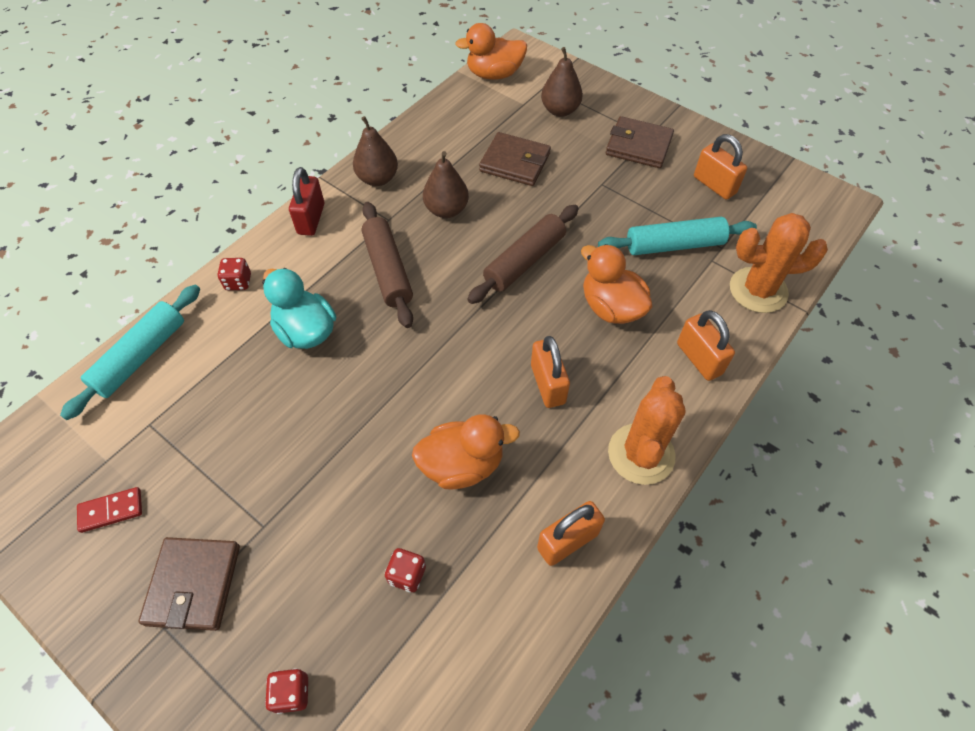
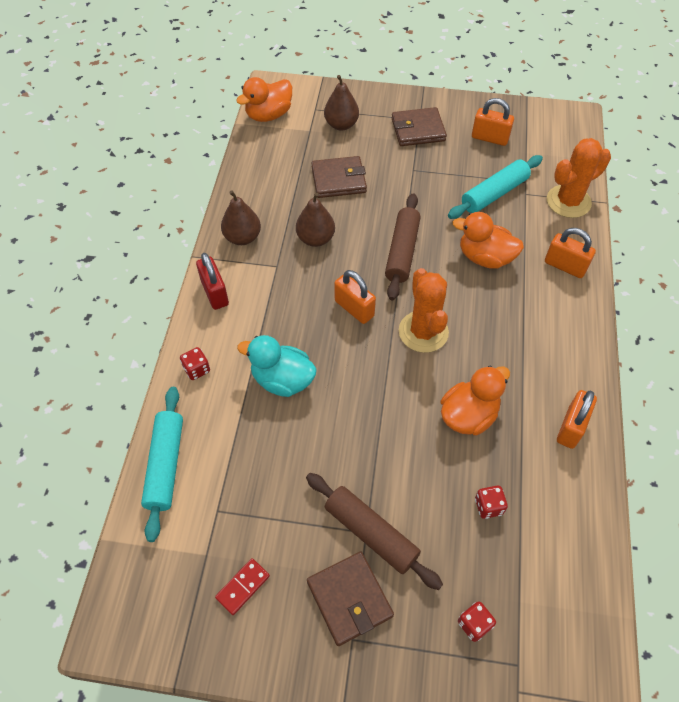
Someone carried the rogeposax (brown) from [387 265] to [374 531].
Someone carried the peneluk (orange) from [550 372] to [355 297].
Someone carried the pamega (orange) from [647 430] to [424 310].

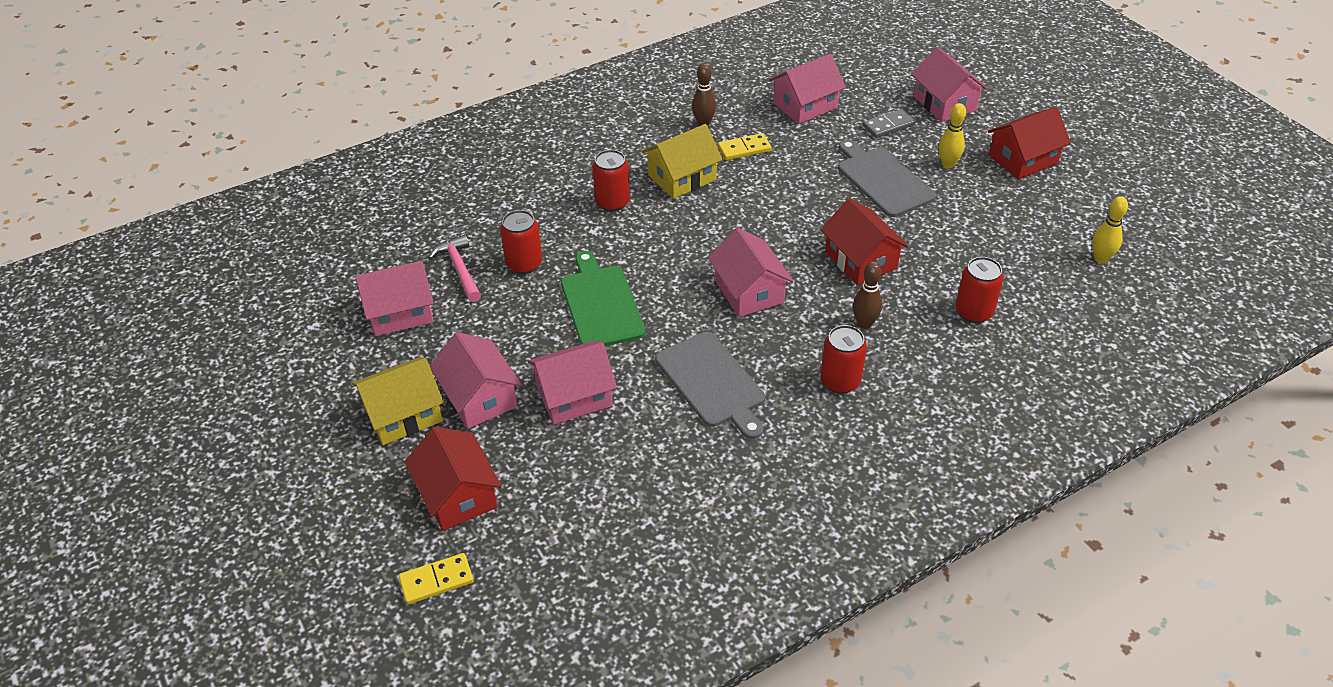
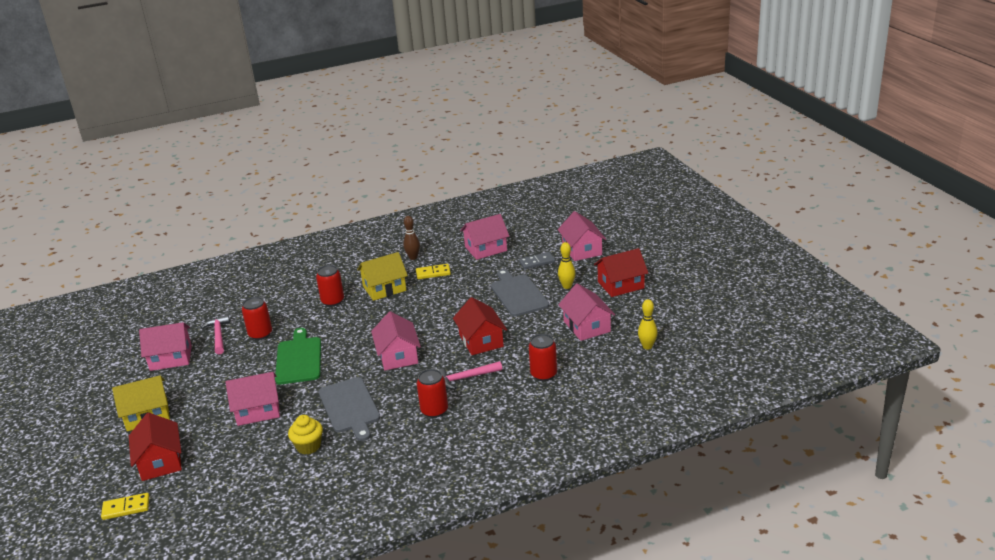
Someone swapped the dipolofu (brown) at [867 295] for the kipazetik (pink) at [470 375].
Someone carried the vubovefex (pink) from [476 380] to [586 312].
Someone put down the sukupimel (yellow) at [305 434].

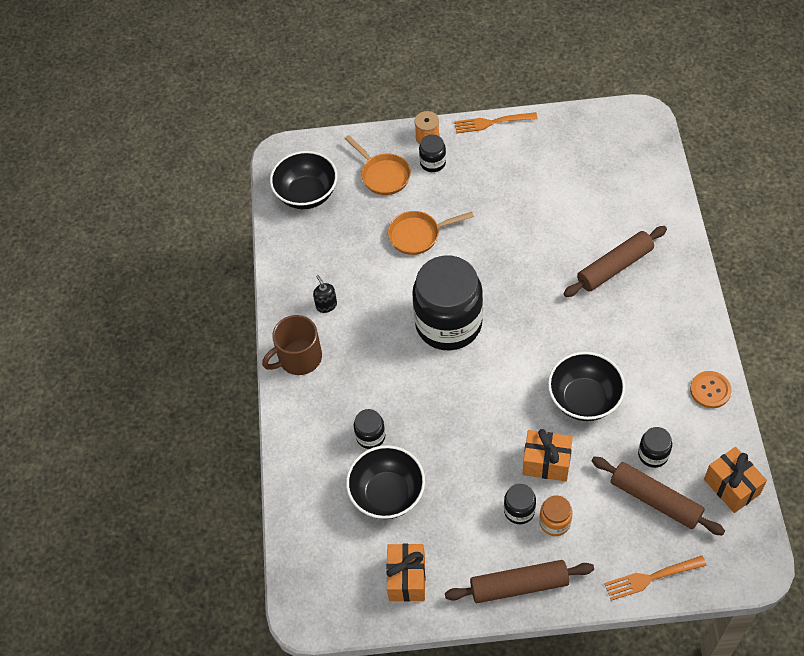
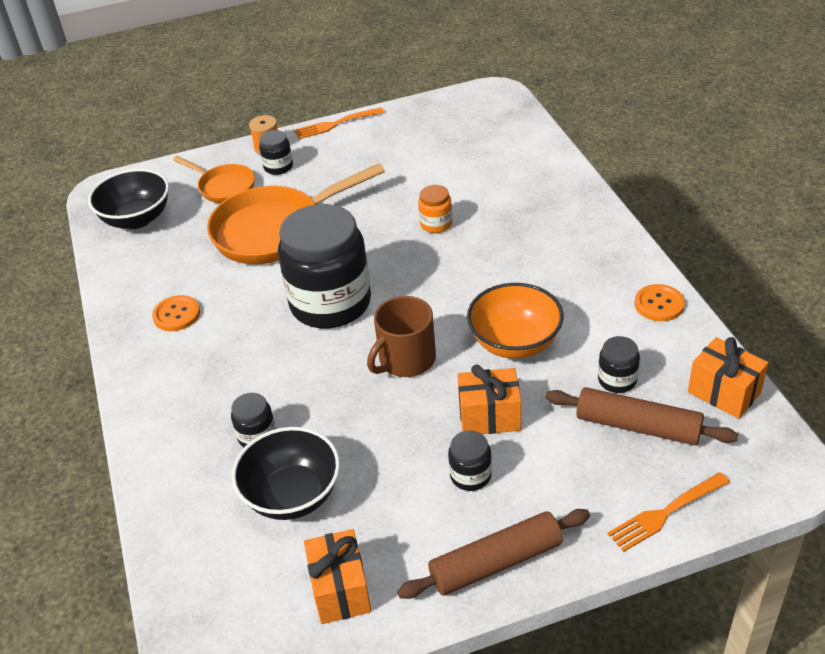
Someone scaled the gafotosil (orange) at [431 233] by 1.83.
Someone took away the rogeposax (brown) at [615 261].
Someone swapped the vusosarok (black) at [325 294] for the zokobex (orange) at [176 313].
Someone carried the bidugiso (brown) from [292 345] to [401 336].
Someone repainted the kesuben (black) at [586 386], which became the kesuben (orange) at [515 321].
Someone carried the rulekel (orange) from [555 516] to [435 209].

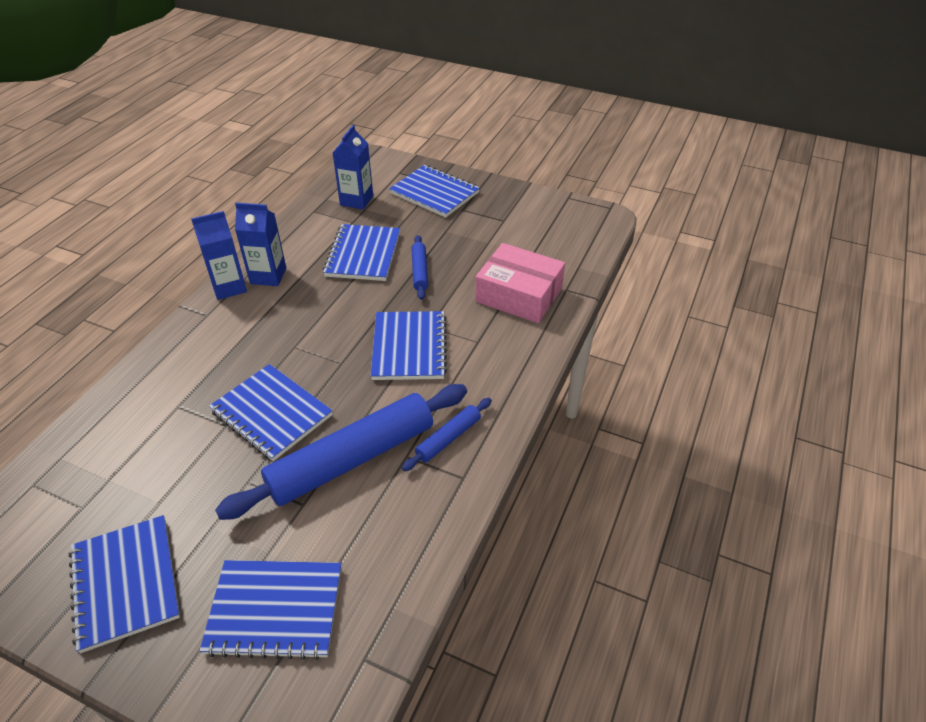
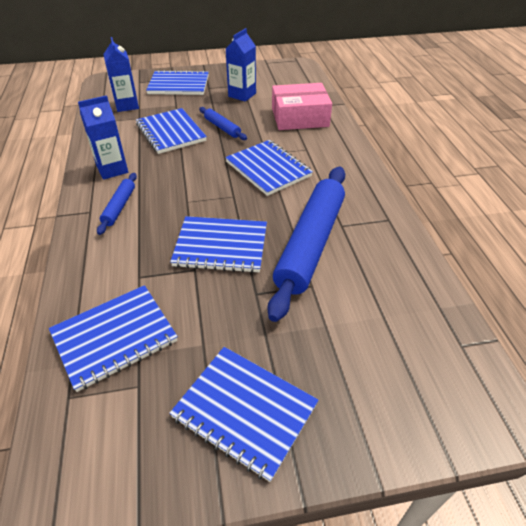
Someone carried the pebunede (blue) from [219 255] to [241 65].
Someone carried the rogeposax (blue) from [447 434] to [117 204].
Someone carried the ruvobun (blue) from [270 610] to [113 338].

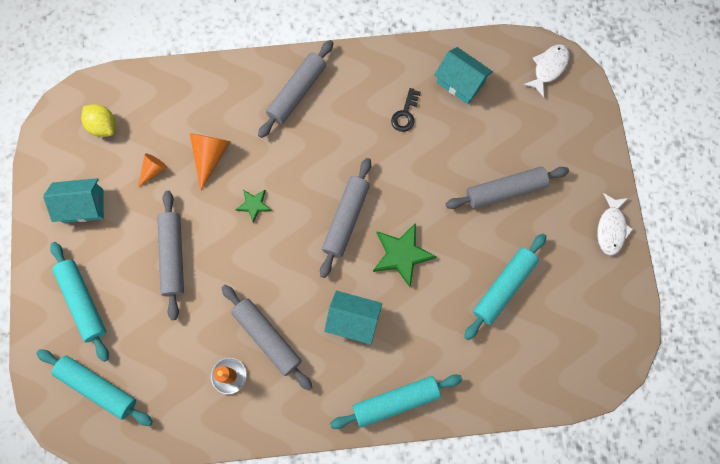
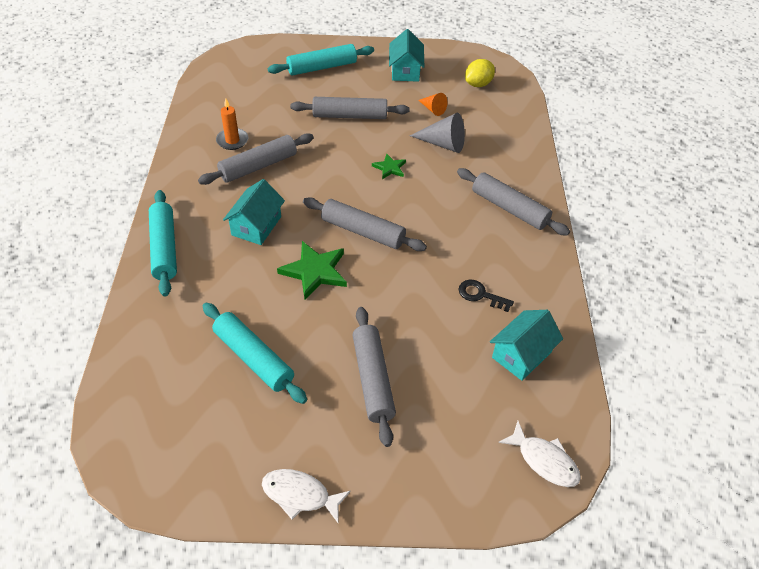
Someone repainted the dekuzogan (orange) at [210 162], which became the dekuzogan (grey) at [437 133].
Someone took away the rogeposax (turquoise) at [94 387].

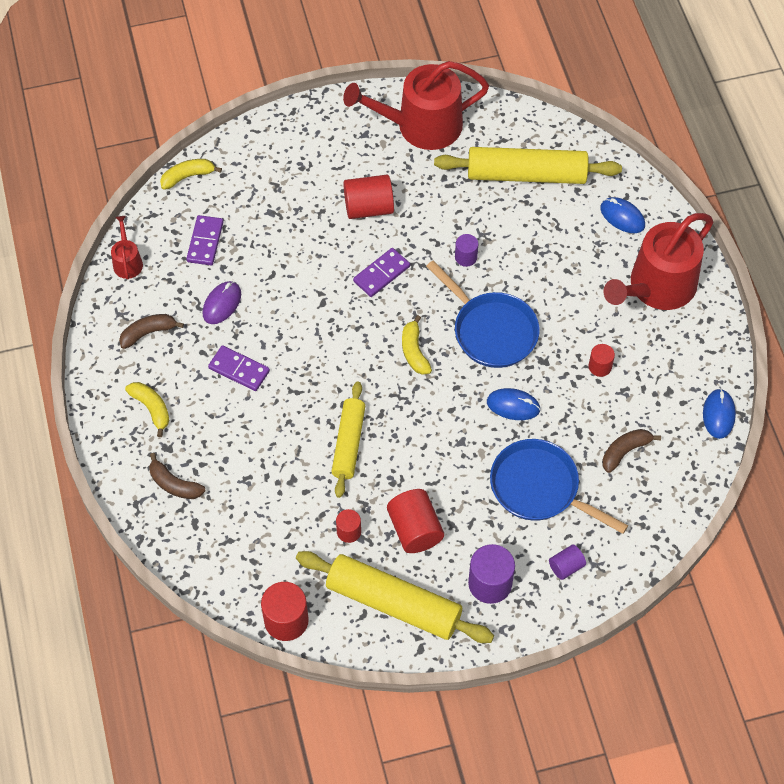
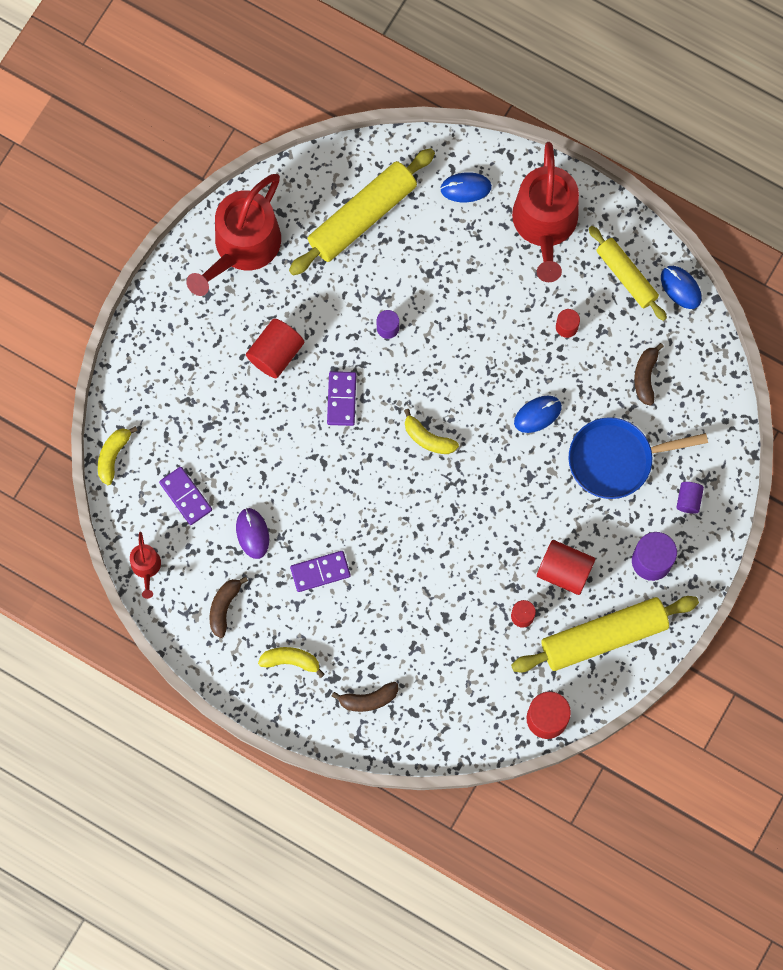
Someone rotated the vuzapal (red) at [127 247] by 135 degrees counterclockwise.
Someone took away the gafotosil (blue) at [483 314].
Someone carried the rogeposax (yellow) from [348 439] to [628 273].

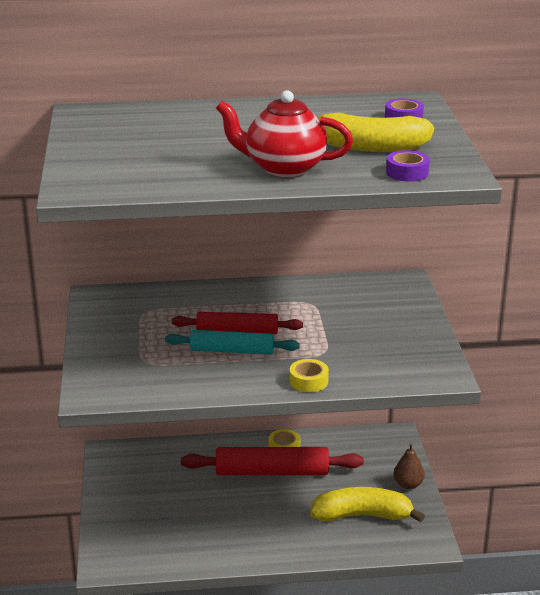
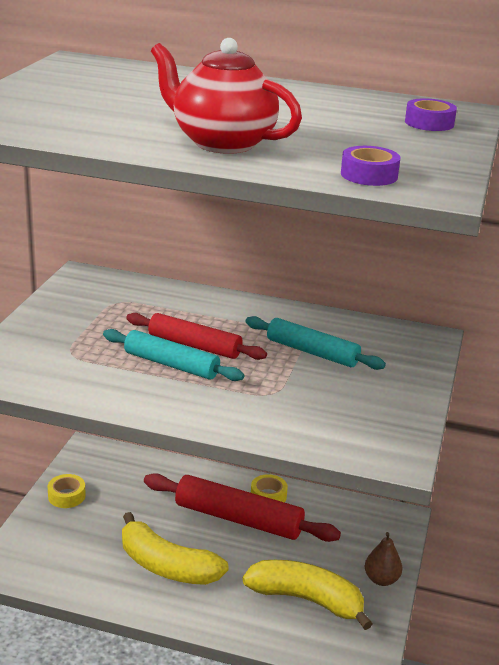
Someone carried the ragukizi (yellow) from [376 132] to [175 548].
Someone carried the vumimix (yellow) from [309 375] to [66 491].
Someone put down the rogeposax (turquoise) at [315 343].

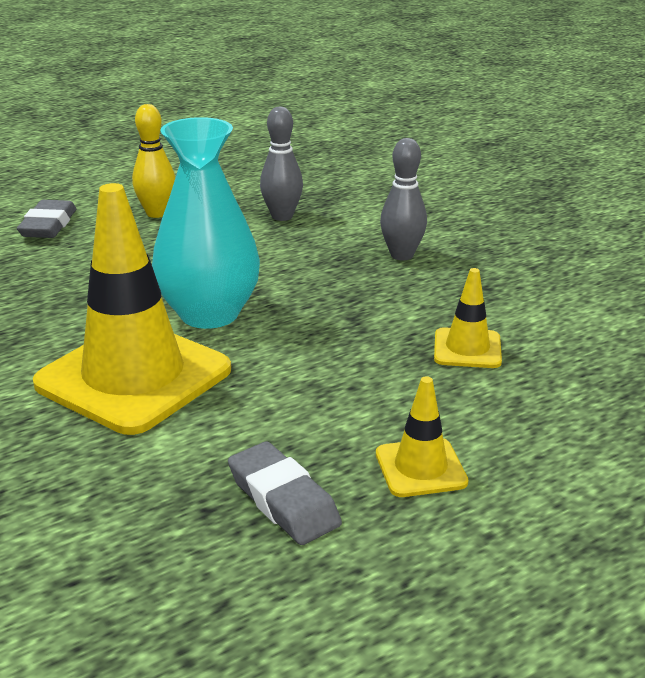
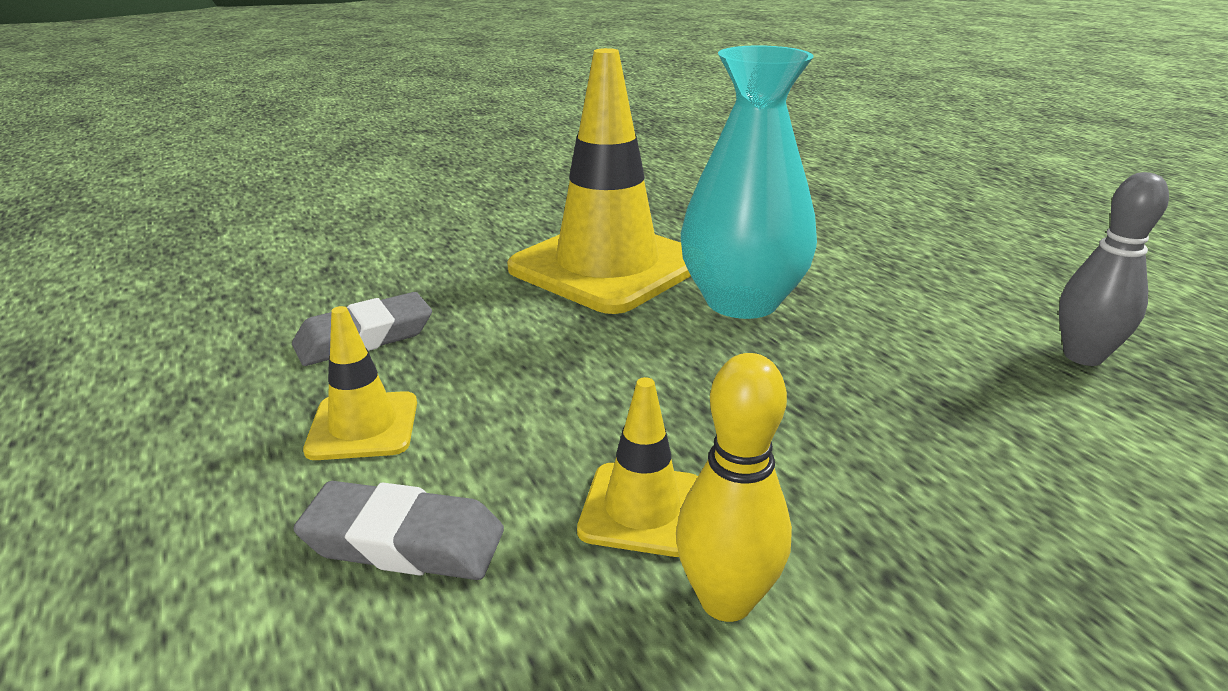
Someone carried the dipolofu (yellow) from [153 161] to [734 487].
Someone took away the dipolofu (grey) at [403 199].
Someone carried the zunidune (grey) from [46 219] to [398 530].

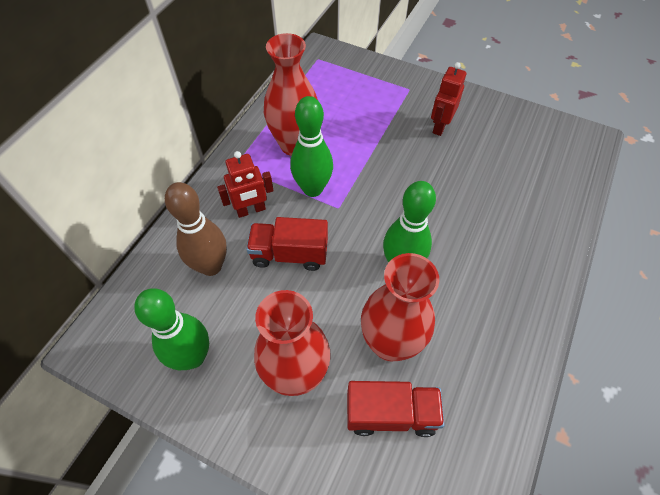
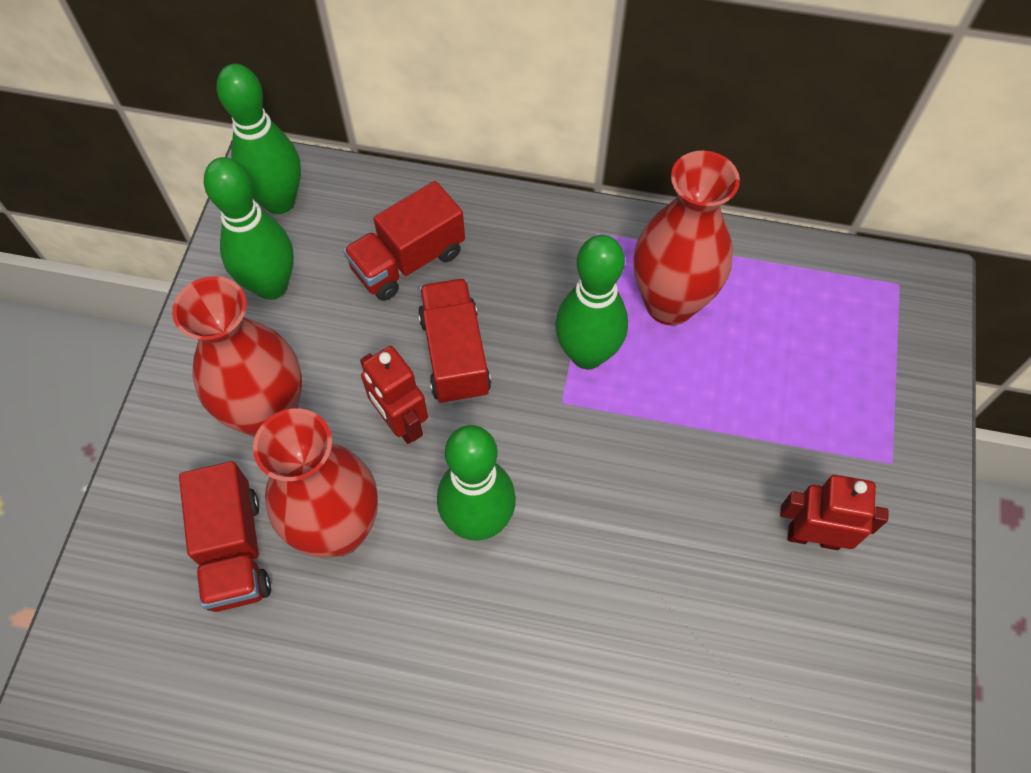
Someone carried the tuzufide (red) from [245 184] to [394 395].
Someone swapped the dipolofu (brown) at [196 229] for the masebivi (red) at [404 241].
Someone put down the dipolofu (green) at [259 139].

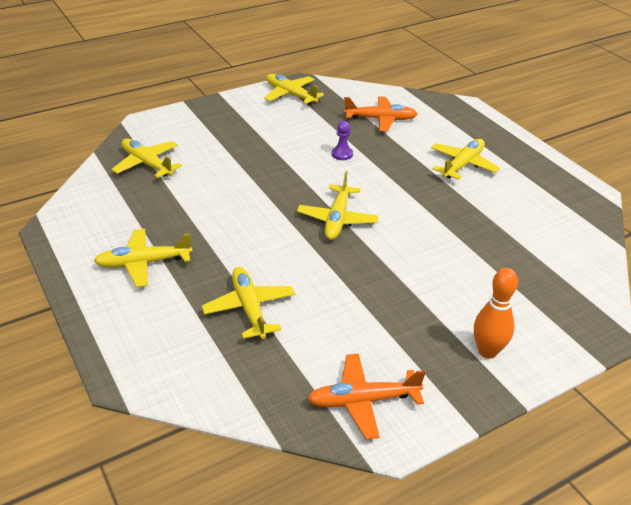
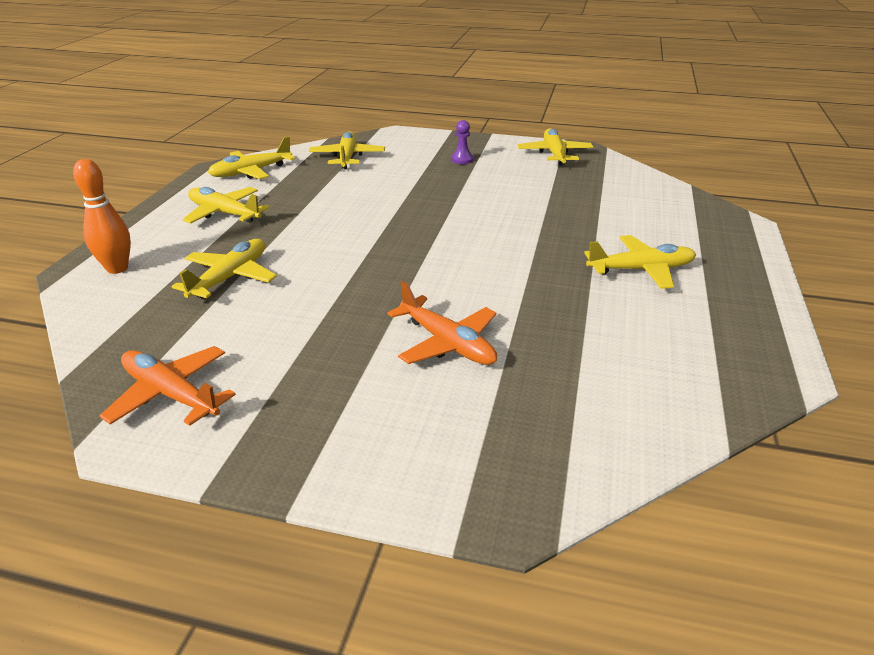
Someone carried the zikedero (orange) from [381 113] to [442 323].
Someone carried the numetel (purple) from [342 140] to [462 142].
Someone carried the zikedero (yellow) from [337 205] to [251 157].
Someone carried the dipolofu (orange) from [496 313] to [102 216].

